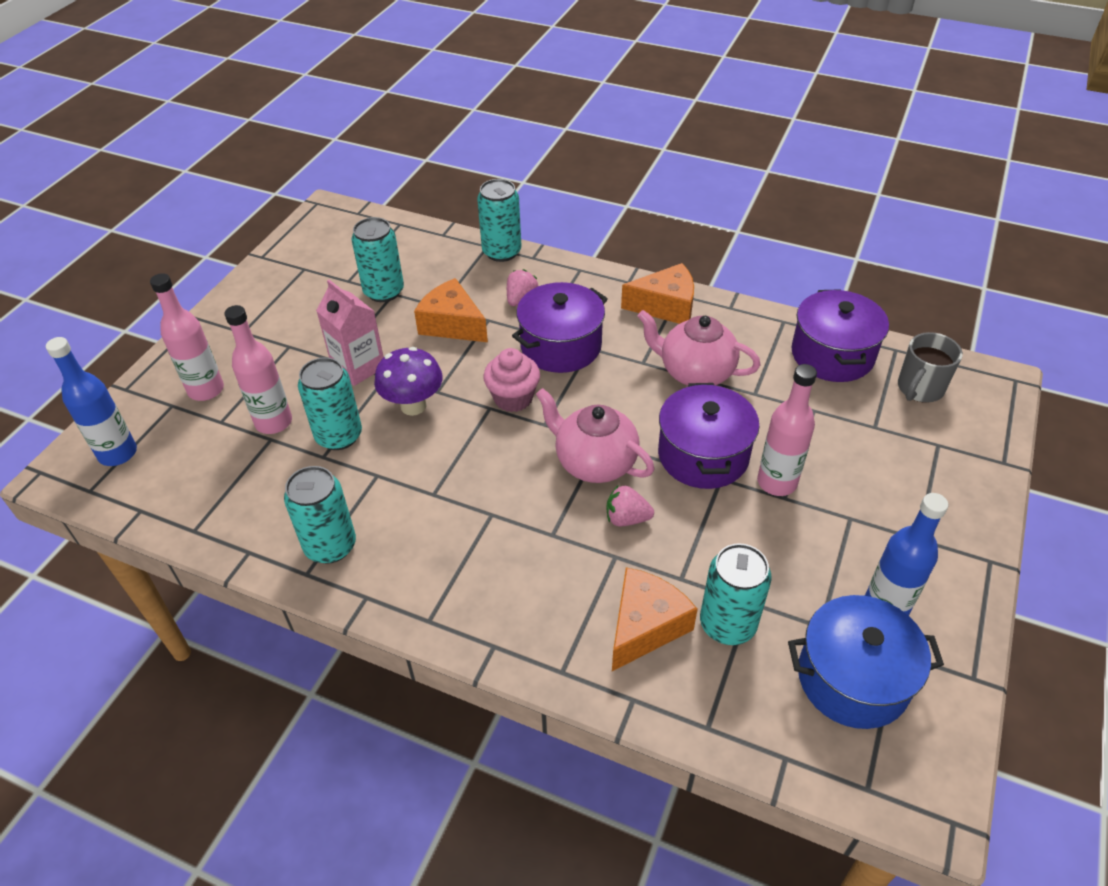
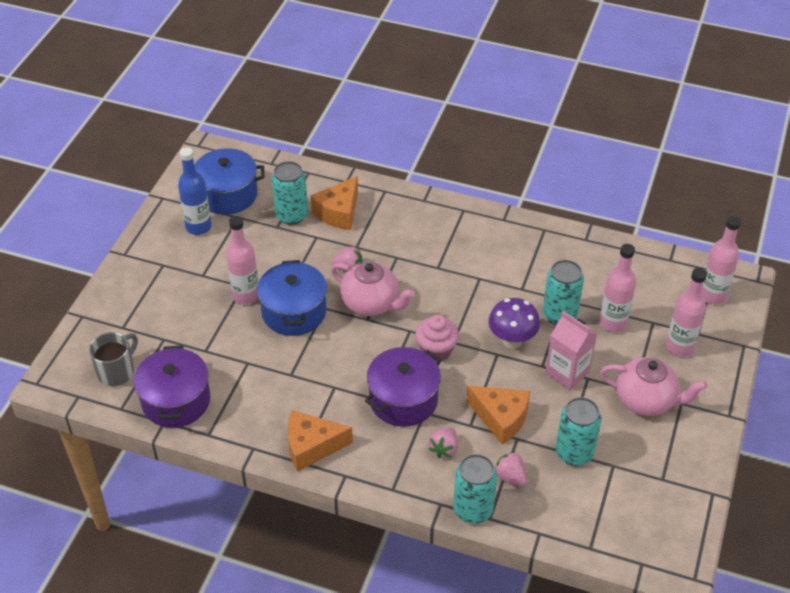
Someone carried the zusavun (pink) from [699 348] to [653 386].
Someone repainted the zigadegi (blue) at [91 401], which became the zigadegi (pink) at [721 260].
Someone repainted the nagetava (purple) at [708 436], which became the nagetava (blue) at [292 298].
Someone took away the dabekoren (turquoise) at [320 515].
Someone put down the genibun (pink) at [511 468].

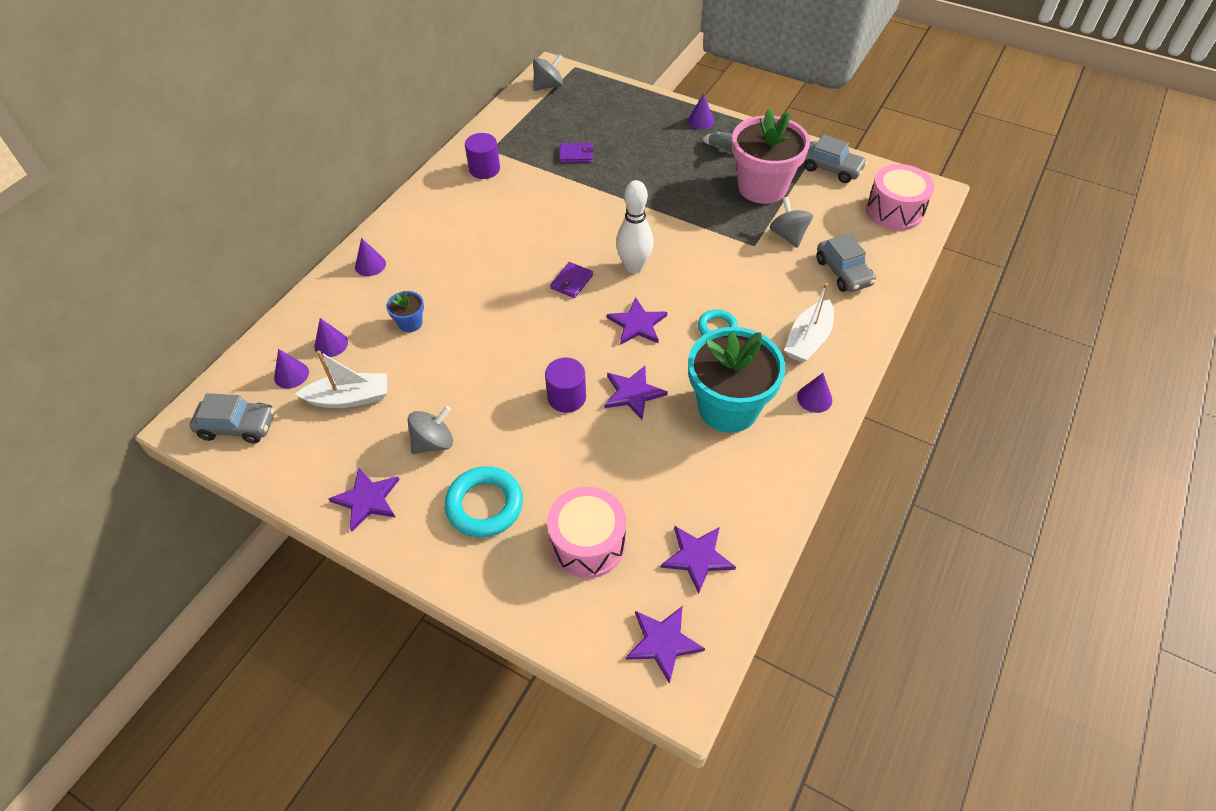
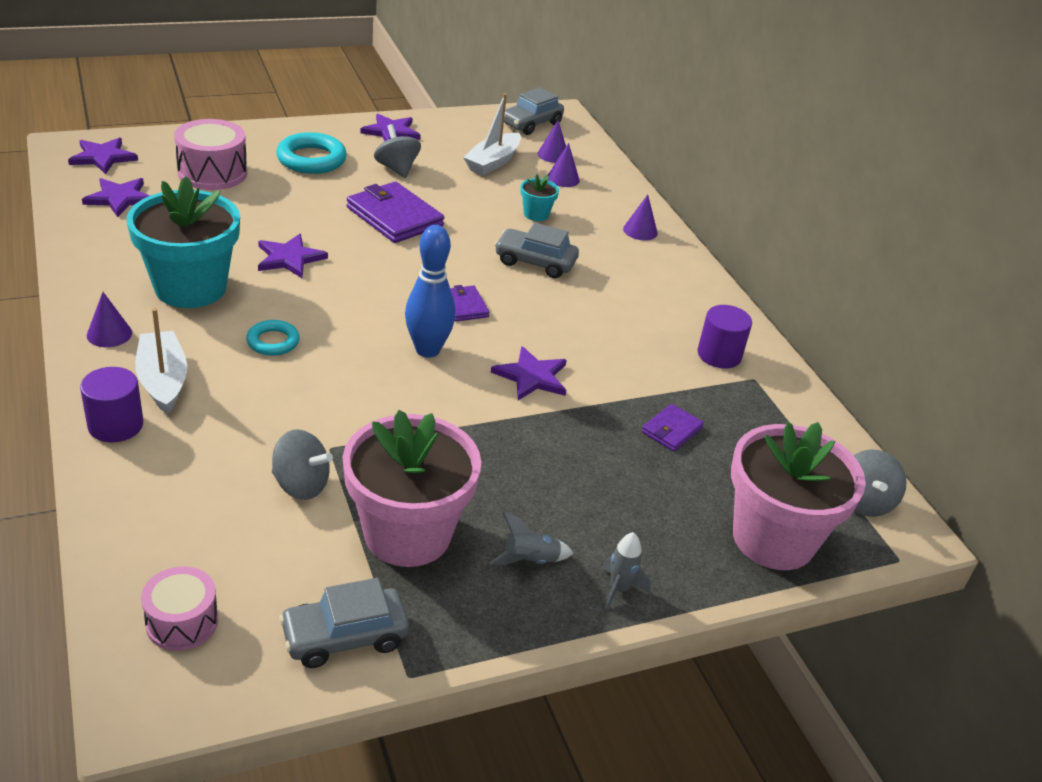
Someone swapped the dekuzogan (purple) at [701 111] for the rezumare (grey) at [626 571].
Someone scaled the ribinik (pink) at [900 197] by 0.64.
Someone repainted the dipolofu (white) at [634 226], which became the dipolofu (blue) at [430 291].
Someone carried the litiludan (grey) from [846 262] to [536 250].
Someone repainted the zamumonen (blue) at [405 311], which became the zamumonen (turquoise) at [539 197].
Someone carried the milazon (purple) from [637 321] to [529 373].
Someone carried the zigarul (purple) from [565 385] to [111 404].
Someone rotated the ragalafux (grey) at [430 430] by 150 degrees clockwise.
Someone put down the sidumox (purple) at [395 212].
Someone put down the zamumonen (pink) at [798 496].

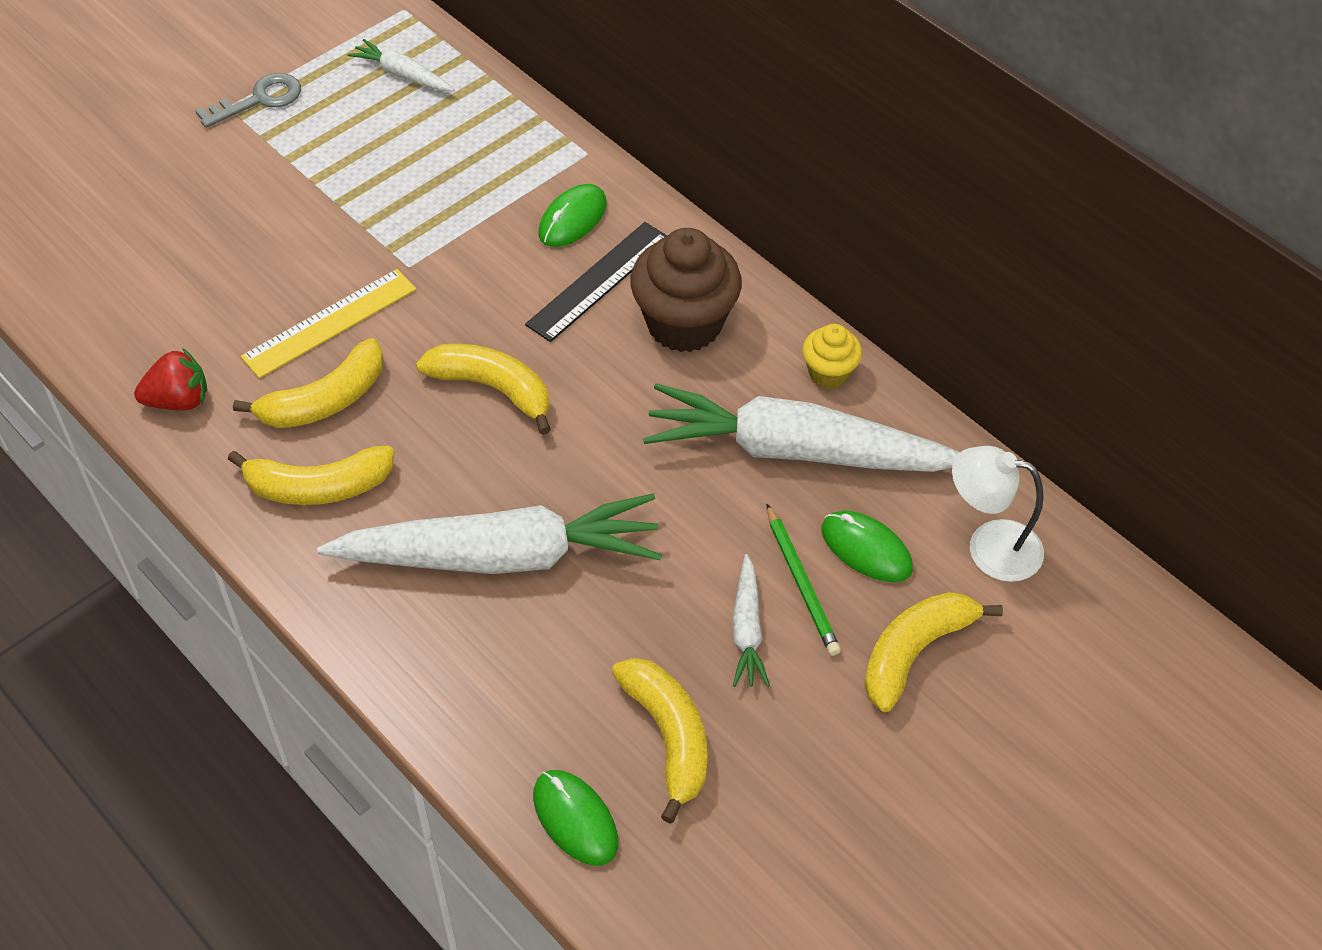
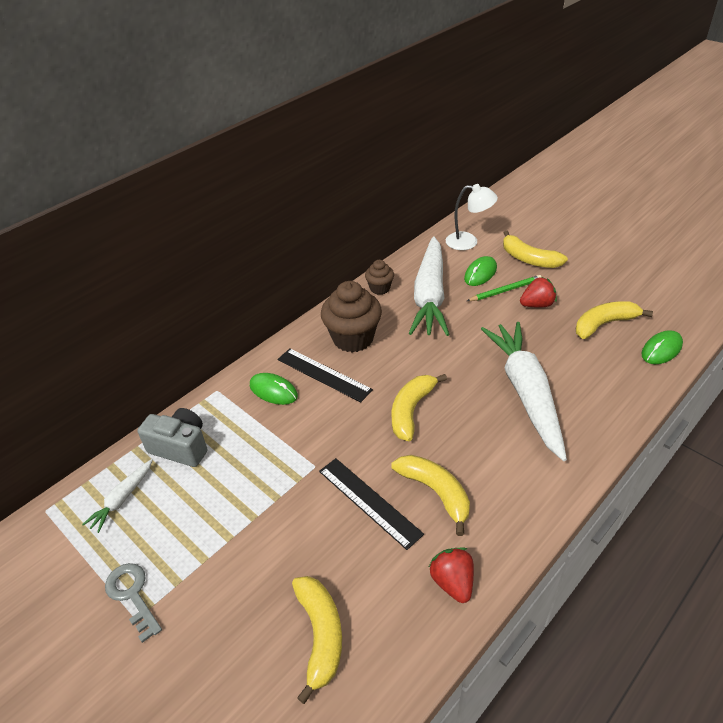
Someone repainted the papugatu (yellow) at [328 323], which became the papugatu (black) at [371 504].
Someone repainted the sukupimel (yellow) at [832 356], which became the sukupimel (brown) at [379 277].
Someone carried the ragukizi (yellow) from [311 475] to [317 640].
Someone rotated the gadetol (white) at [998 514] by 90 degrees counterclockwise.
Someone swapped the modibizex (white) at [751 620] for the genibun (red) at [538 292].
Someone put down the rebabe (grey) at [172 437].

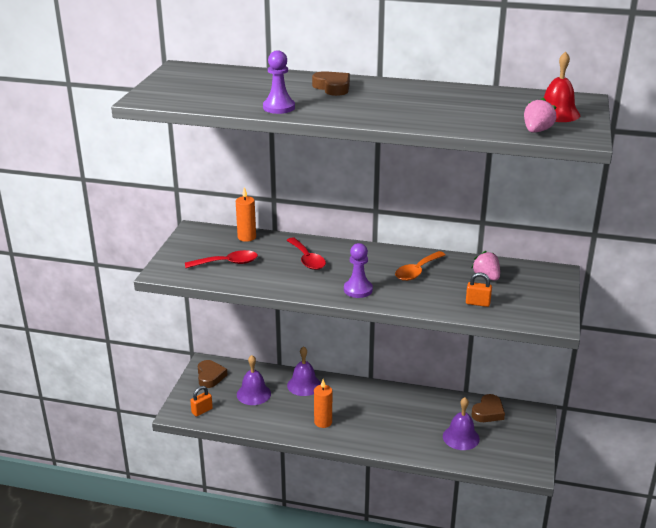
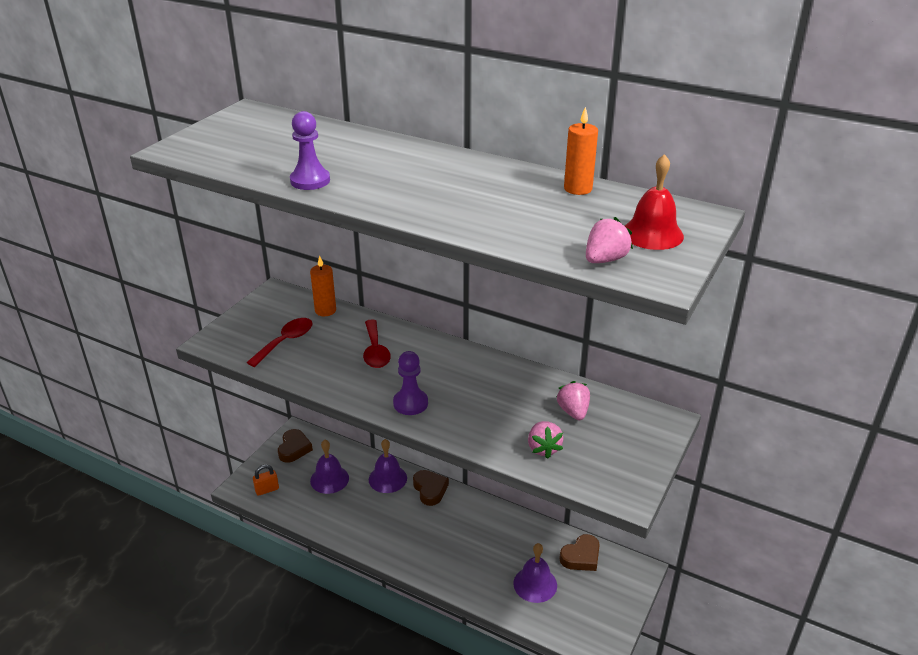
Someone carried the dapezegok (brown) from [331 83] to [431 488].
Someone rotated the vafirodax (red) at [221 259] by 60 degrees counterclockwise.
Someone took away the vafirodax (orange) at [420 266].
Someone swapped the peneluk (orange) at [479 289] for the genibun (pink) at [546 440].
Someone carried the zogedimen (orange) from [323 403] to [581 151].

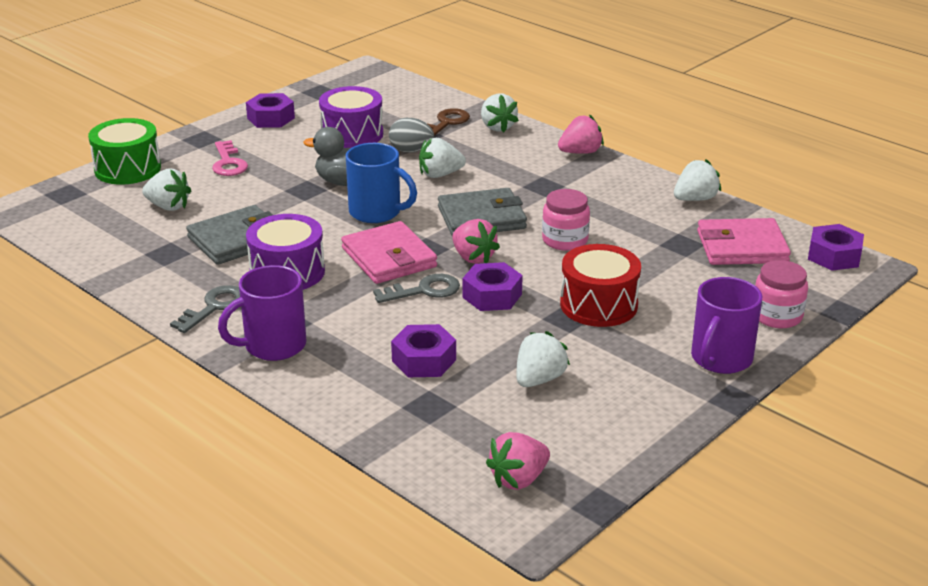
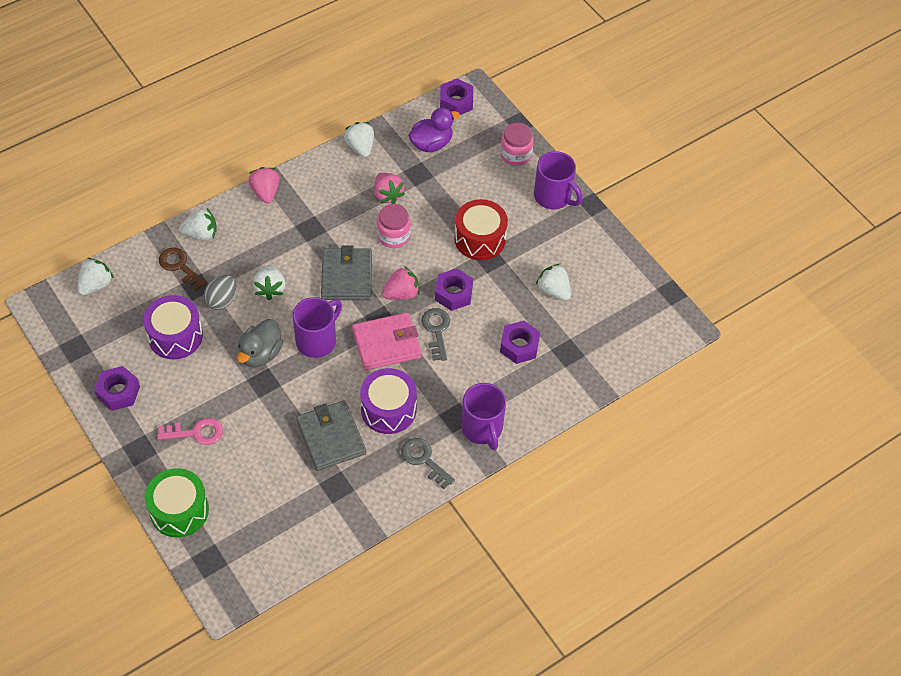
Someone repainted the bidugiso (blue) at [381 183], which became the bidugiso (purple) at [317 327].
Someone carried the genibun (white) from [166 190] to [95 276].
Someone swapped the sidumox (pink) at [744 241] for the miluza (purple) at [434 130].
Someone carried the genibun (pink) from [518 461] to [389 188].

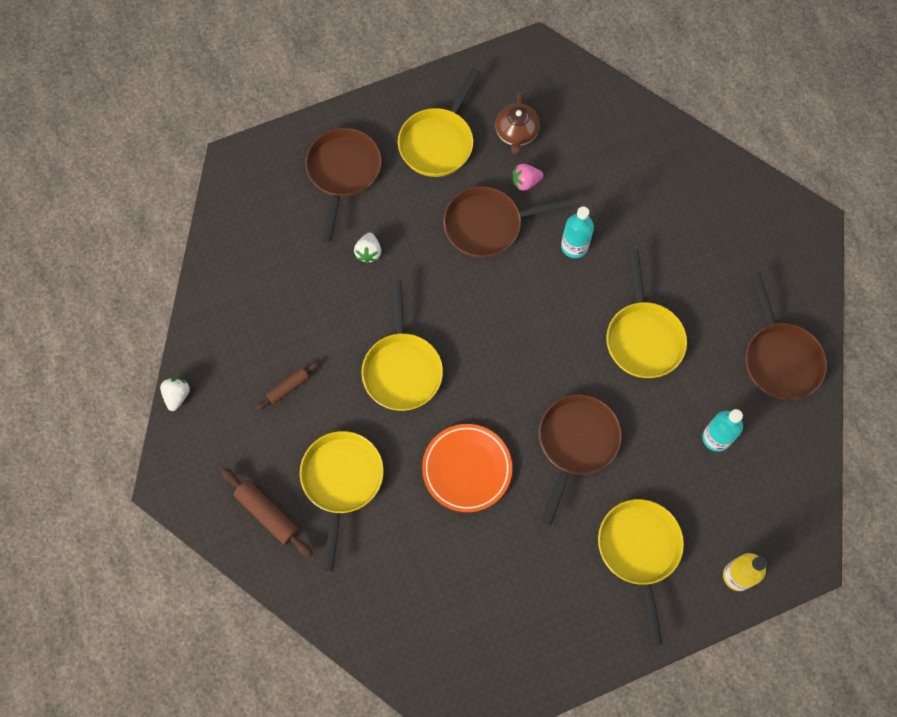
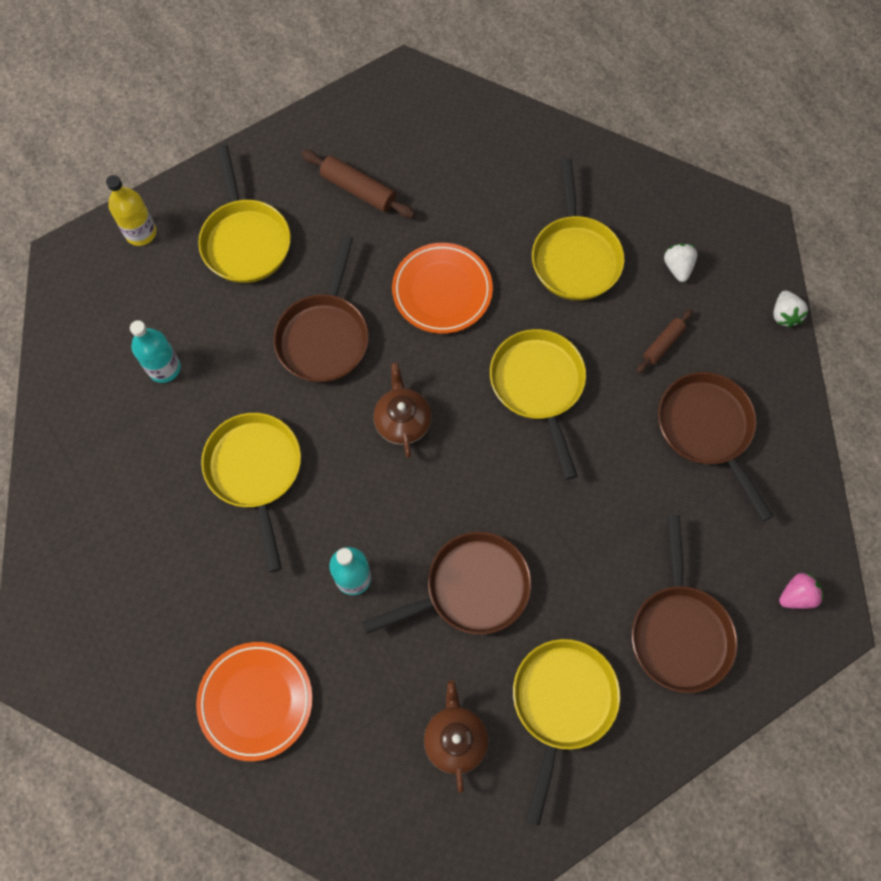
Someone carried the genibun (pink) from [528 177] to [801 591].
Someone carried the genibun (white) from [367 248] to [680 263].
Someone carried the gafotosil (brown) from [786 336] to [715 446].
Someone carried the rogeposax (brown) from [267 512] to [358 184].
Someone put down the zusavun (brown) at [402 410].
Someone put down the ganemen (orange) at [254 701].

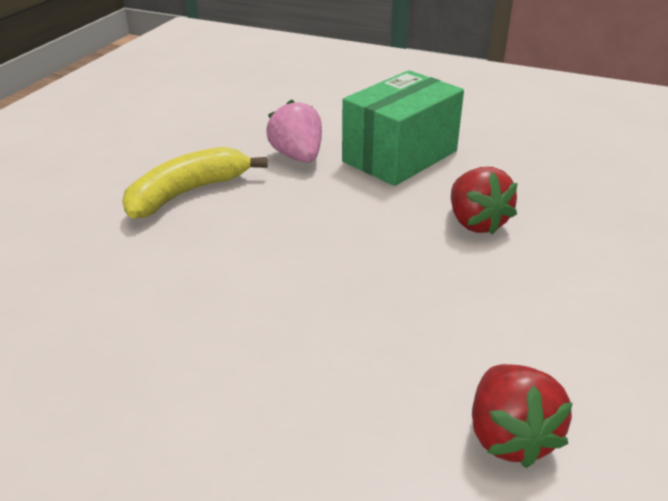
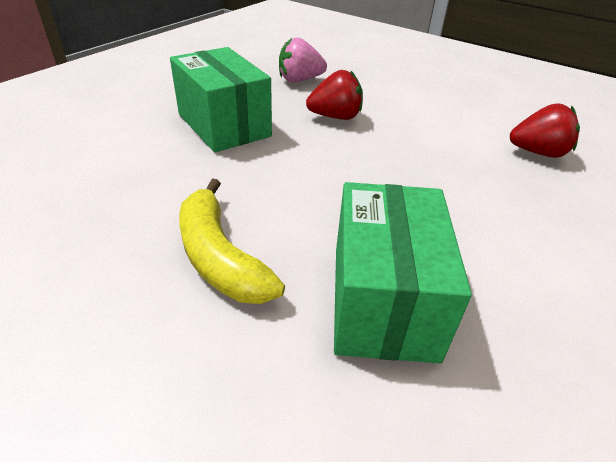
Someone carried the genibun (pink) from [294 131] to [303 59].
Someone put down the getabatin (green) at [403 272].

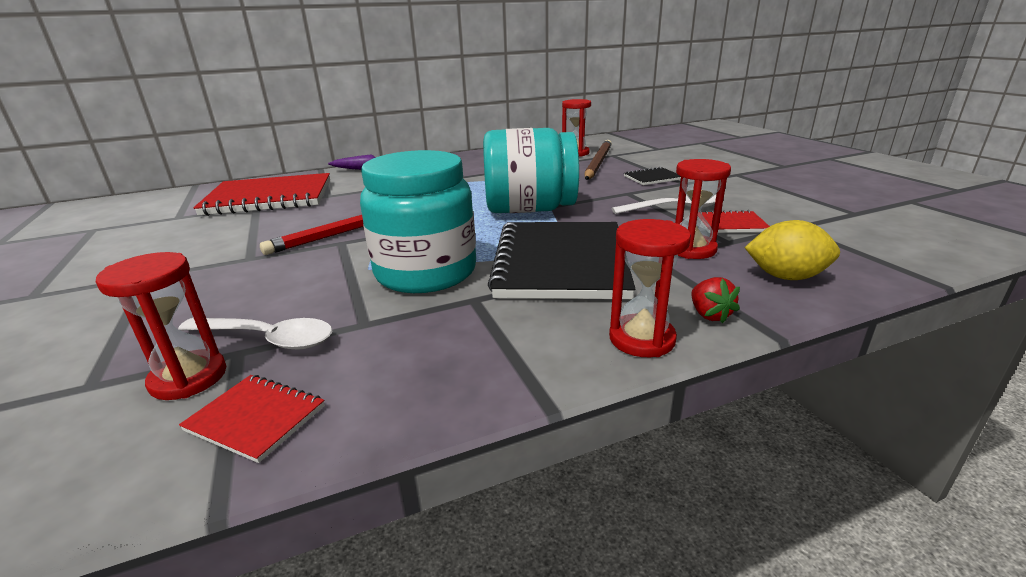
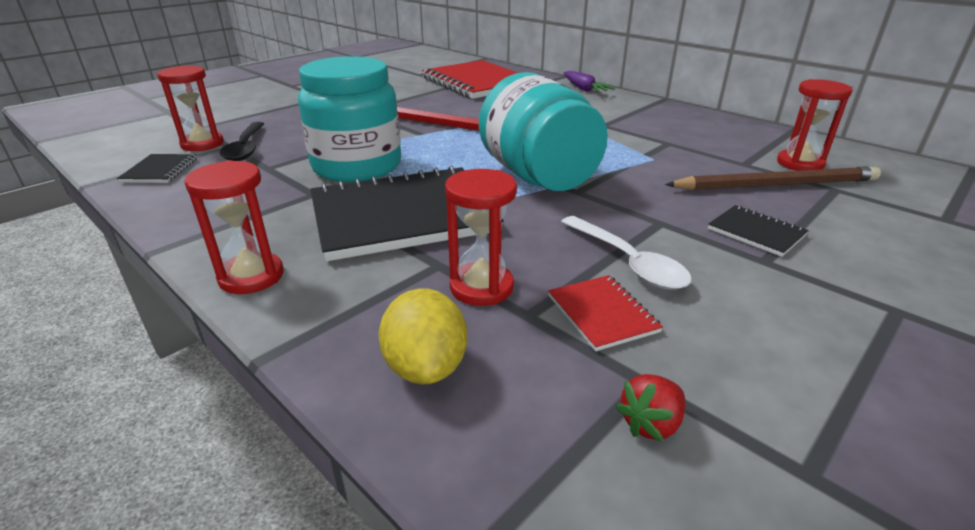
Someone carried the genibun (red) from [715 300] to [651 408].
Someone repainted the vafirodax (white) at [255 334], which became the vafirodax (black) at [242 141].
Someone repainted the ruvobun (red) at [252 419], which became the ruvobun (black) at [157 168].

